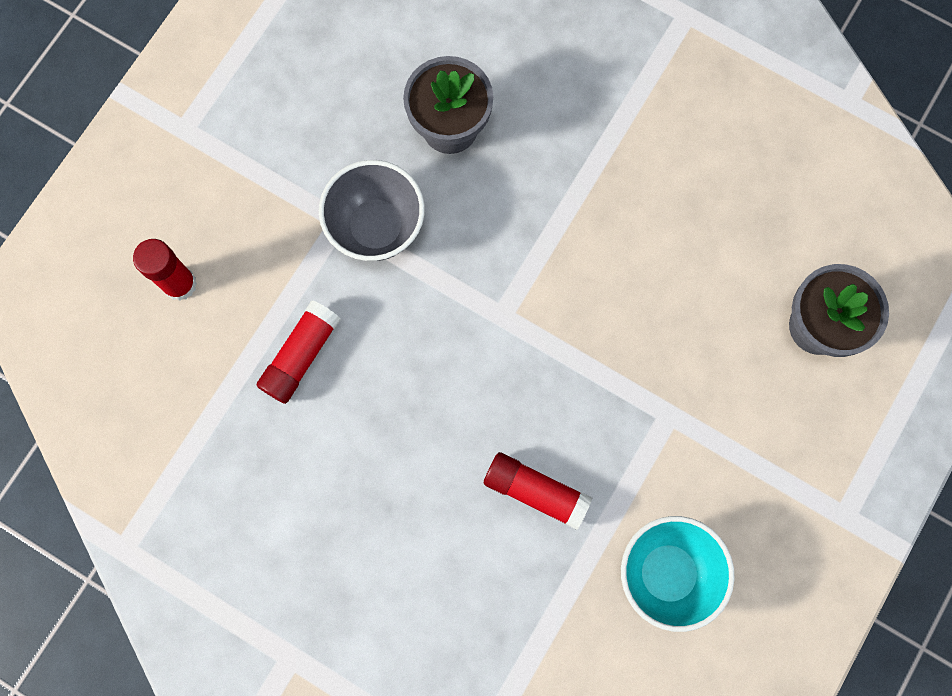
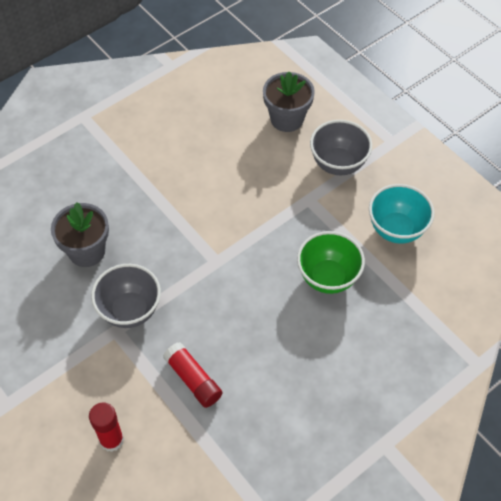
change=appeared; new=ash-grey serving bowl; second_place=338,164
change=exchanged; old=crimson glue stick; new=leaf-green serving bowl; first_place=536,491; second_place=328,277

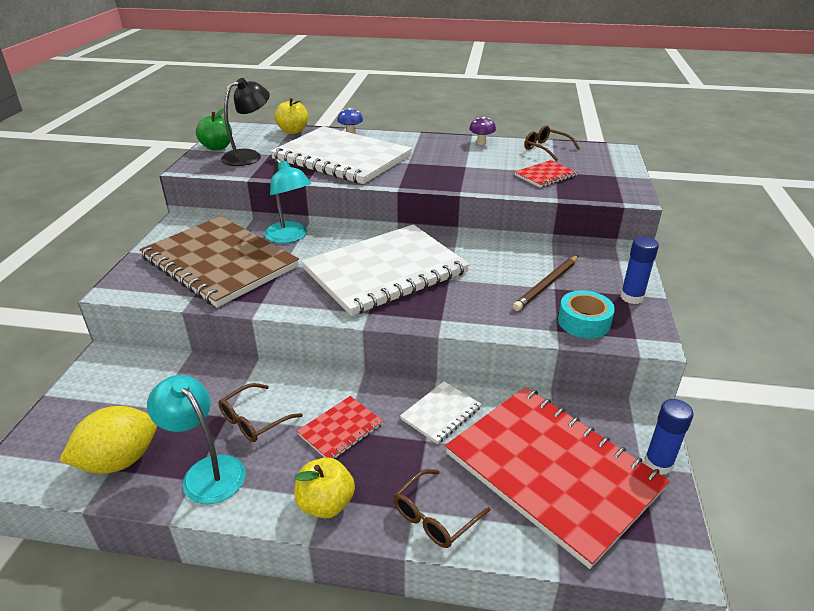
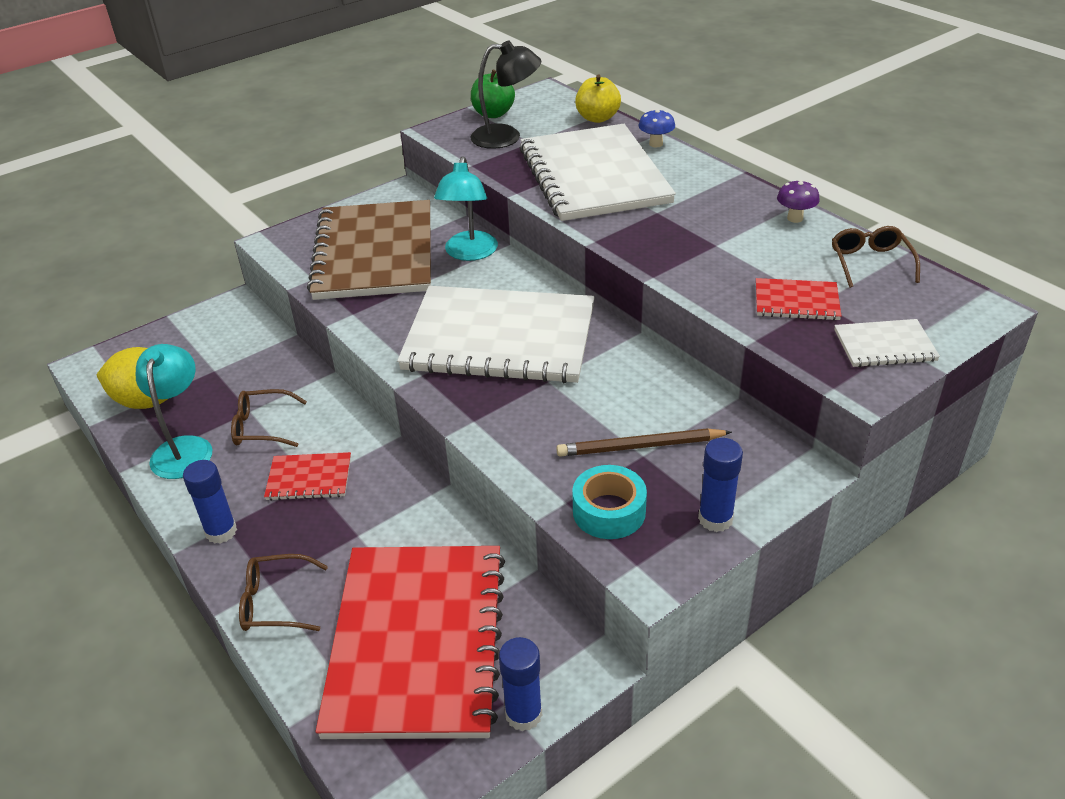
change=relocated; old=snow-white notepad; first_place=440,413; second_place=884,345
change=exchanged; old=golden apple; new=cobalt glue stick; first_place=326,504; second_place=221,532

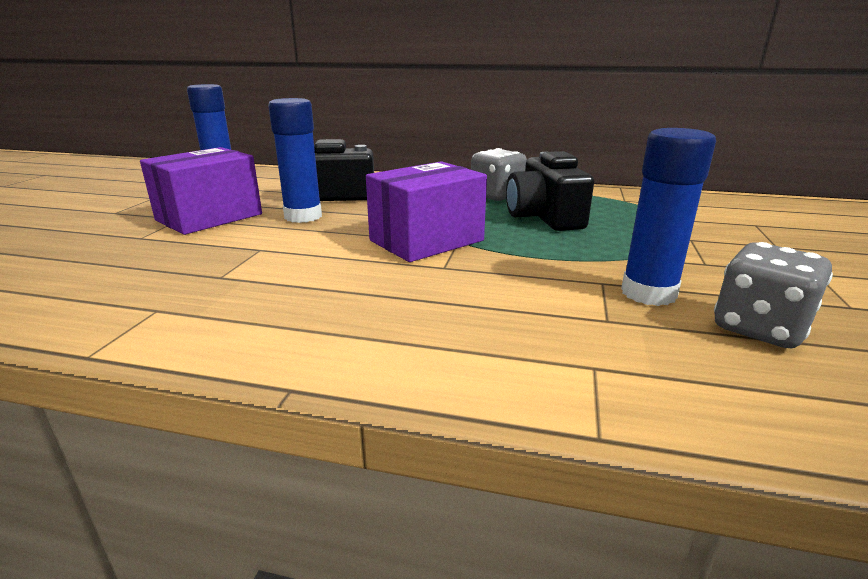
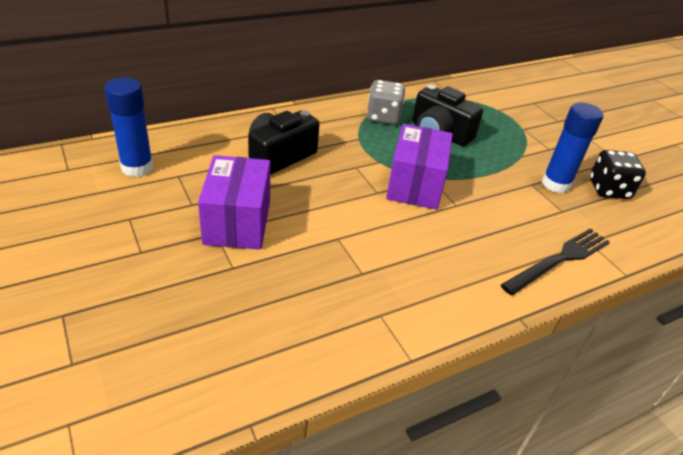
change=missing; old=cobalt glue stick; first_place=303,216
change=appeared; new=ebony table fork; second_place=559,260
change=colour; old=ash-grey die; new=ebony die; first_place=759,328; second_place=609,190

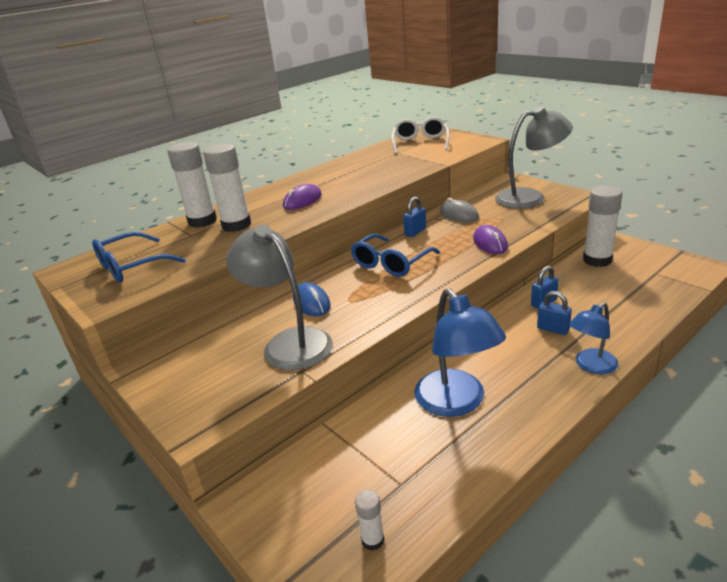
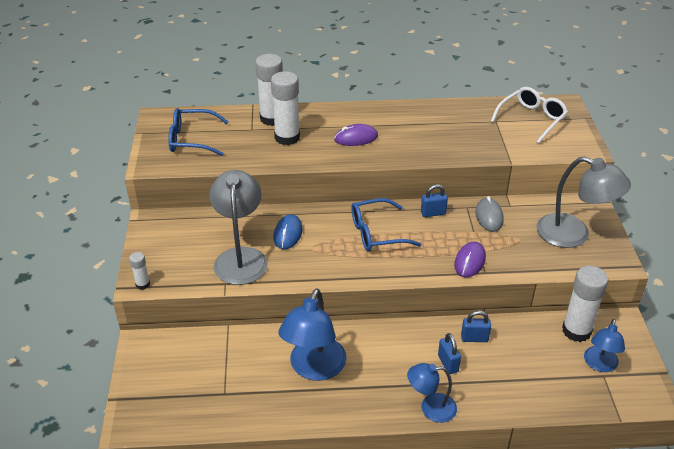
change=appeared; new=cobalt reading lamp; second_place=599,365
change=relocated; old=snow-white glue stick; first_place=372,540; second_place=142,284

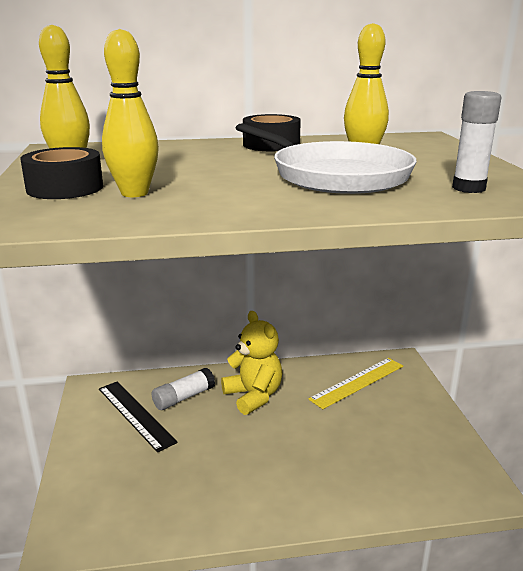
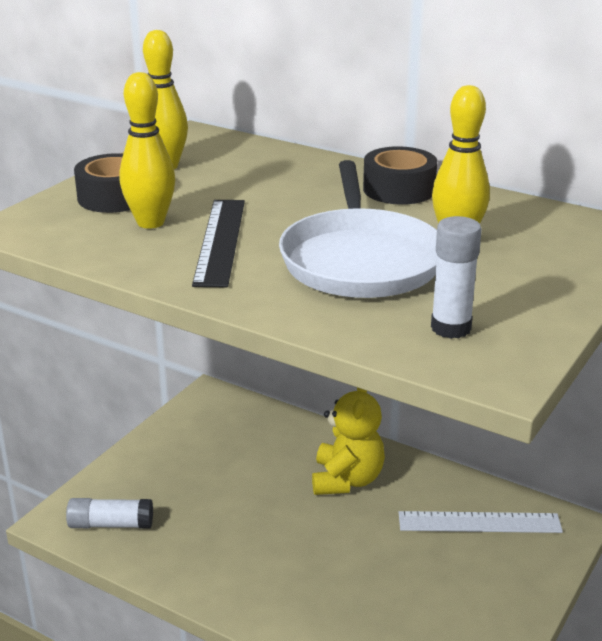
change=relocated; old=ebony measuring stick; first_place=135,414; second_place=220,241
change=relocated; old=snow-white glue stick; first_place=184,397; second_place=111,524
change=colour; old=golden measuring stick; new=snow-white measuring stick; first_place=358,382; second_place=479,523

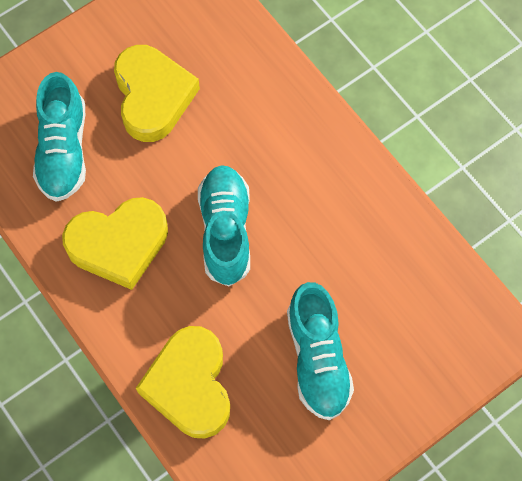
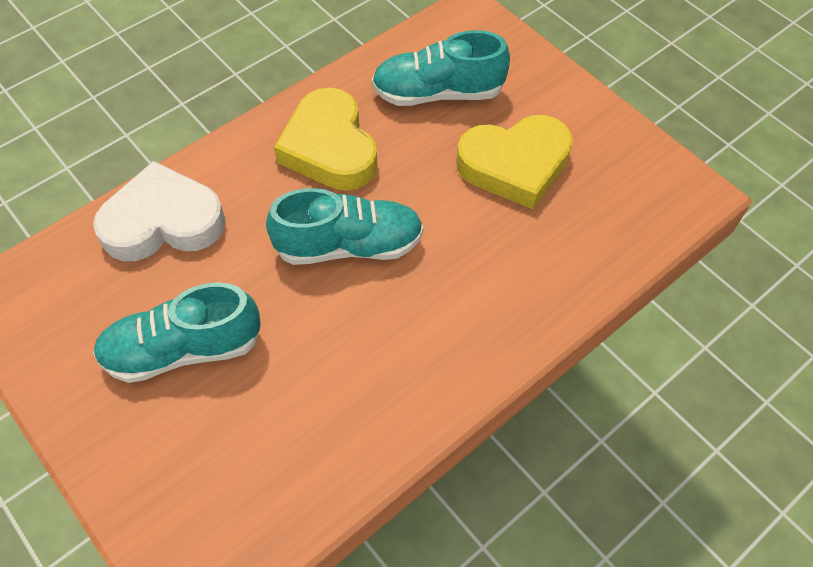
change=colour; old=golden love heart; new=snow-white love heart; first_place=190,385; second_place=163,221

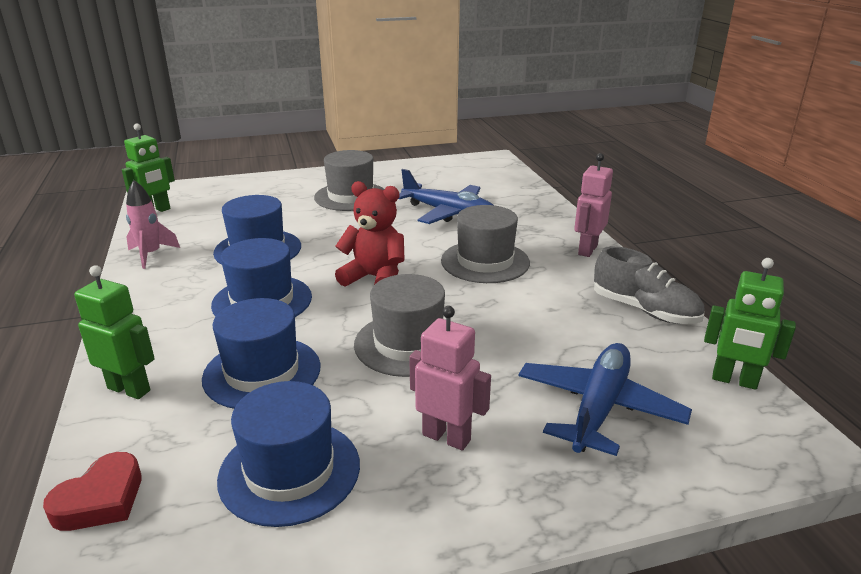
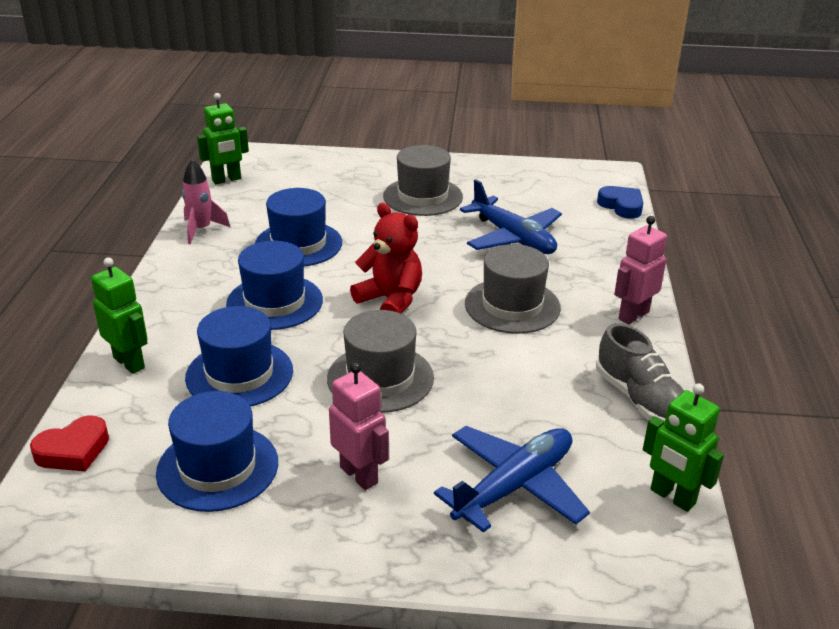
change=appeared; new=cobalt love heart; second_place=621,206

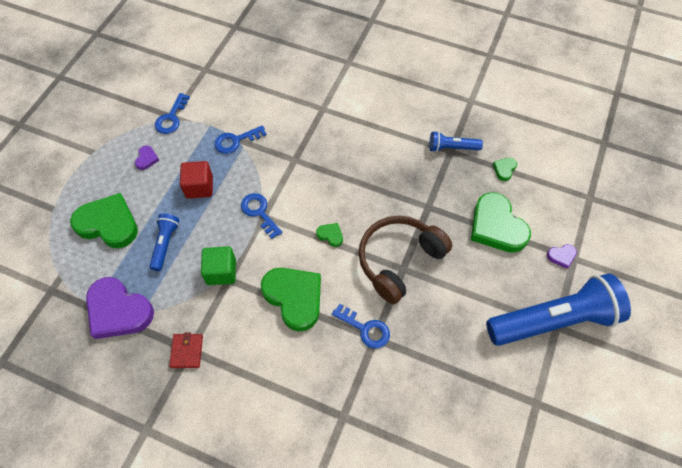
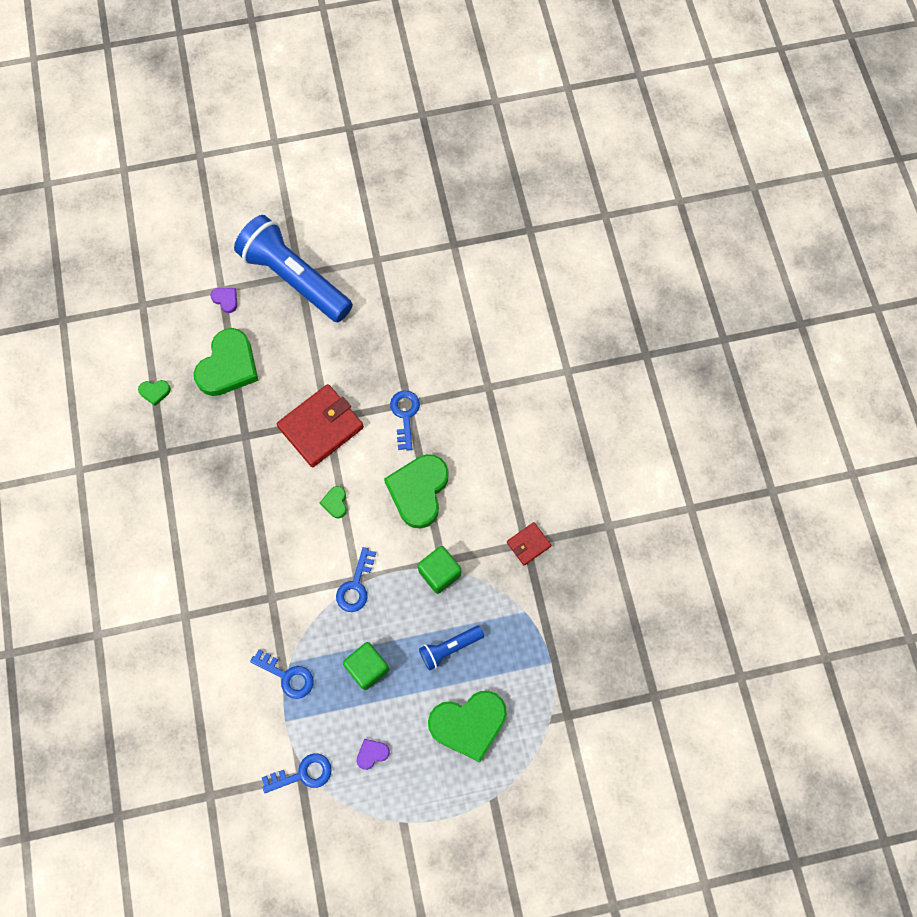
change=missing; old=royal purple love heart; first_place=118,311
change=missing; old=cobalt torch; first_place=452,148
change=exchanged; old=dark brown headset; new=crimson billfold; first_place=399,260; second_place=321,427
change=colour; old=crimson block; new=leaf-green block; first_place=199,187; second_place=367,668
change=spun; old=leaf-green love heart; first_place=108,224; second_place=468,724; degrees=-90

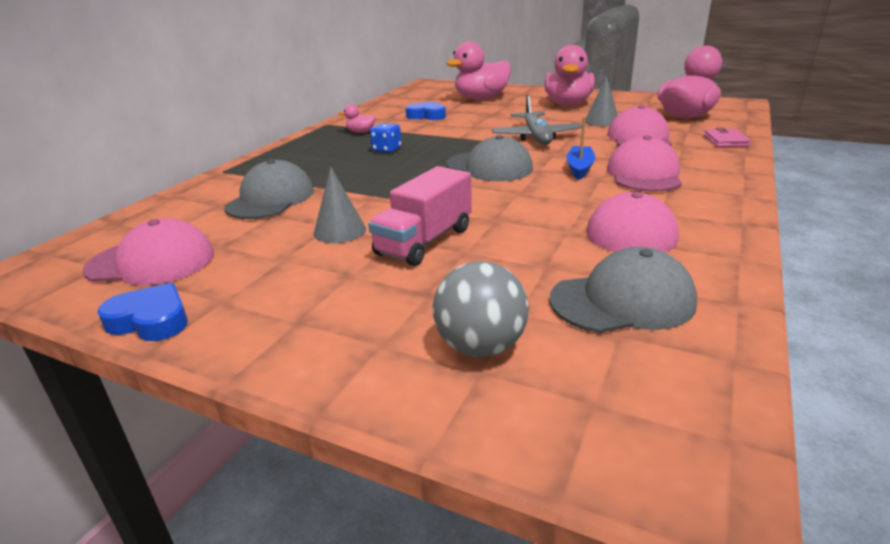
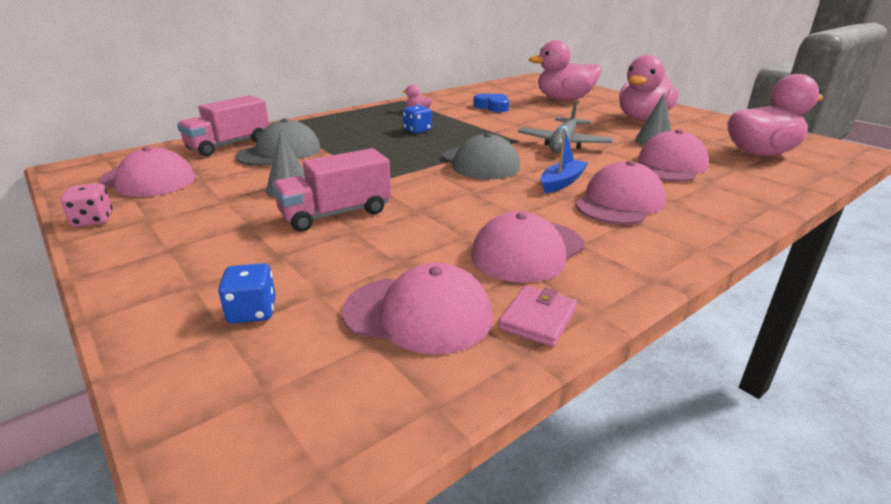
change=appeared; new=rosy truck; second_place=229,145
change=relocated; old=rosy billfold; first_place=725,141; second_place=538,319
change=exchanged; old=cobalt love heart; new=rosy die; first_place=150,320; second_place=93,220
change=exchanged; old=ash-grey ball; new=cobalt die; first_place=480,346; second_place=252,312
change=colour; old=ash-grey peaked cap; new=rosy peaked cap; first_place=622,300; second_place=418,314

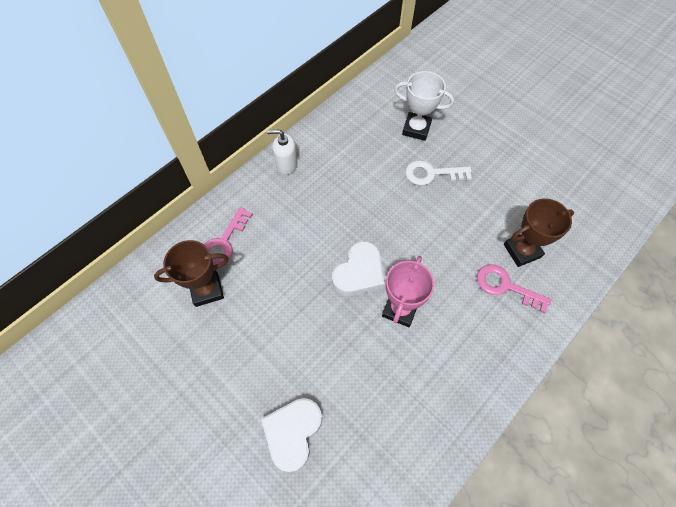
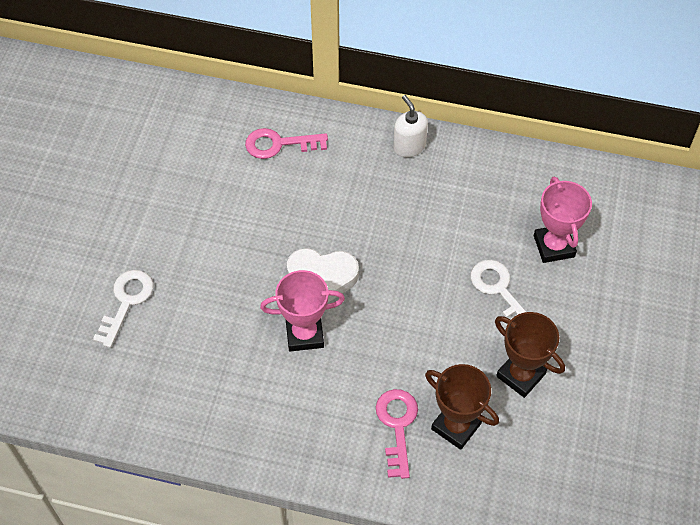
change=relocated; old=dark brown trophy; first_place=207,290; second_place=521,375
change=exchanged; old=snow-white love heart; new=snow-white latchkey; first_place=293,433; second_place=126,302
change=colour; old=snow-white trophy; new=rosy trophy; first_place=416,129; second_place=554,246

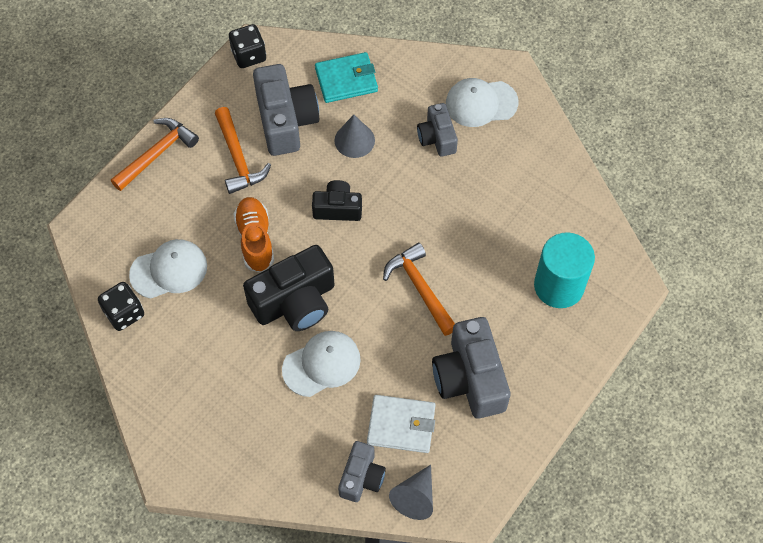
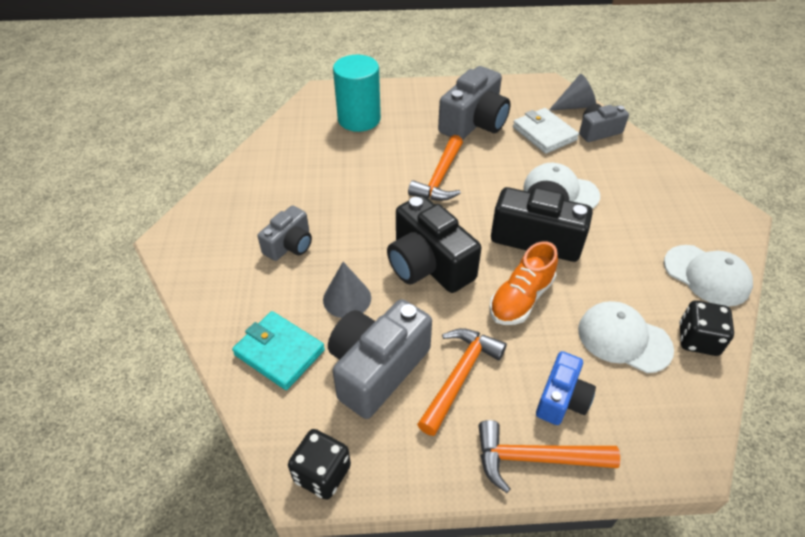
change=appeared; new=cobalt photo camera; second_place=561,399
change=relocated; old=snow-white peaked cap; first_place=481,103; second_place=706,275
change=size; old=ebony photo camera; first_place=337,208; second_place=428,264; factor=1.71

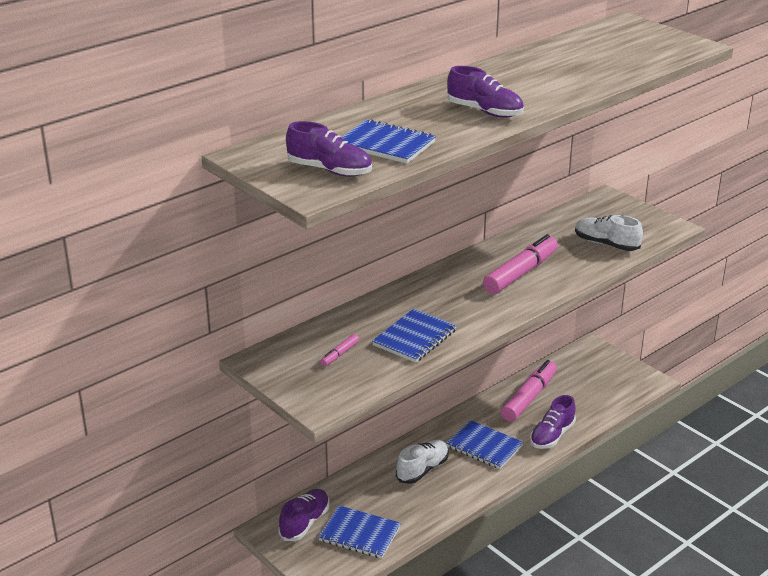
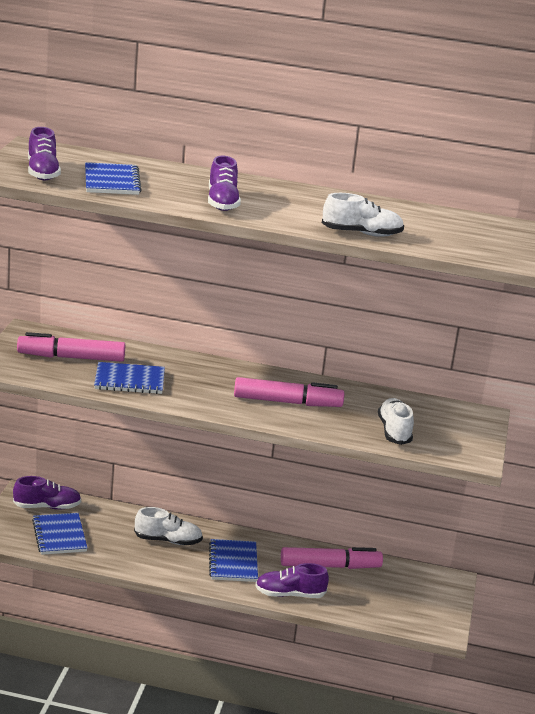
change=appeared; new=snow-white shoe; second_place=361,234
change=size; old=rosy marker; first_place=340,354; second_place=71,358; factor=2.22

